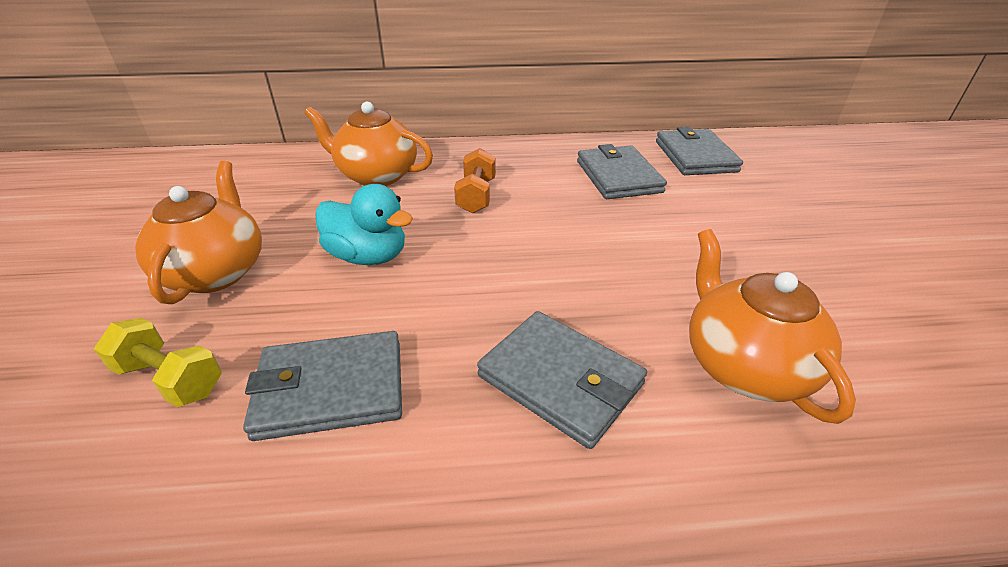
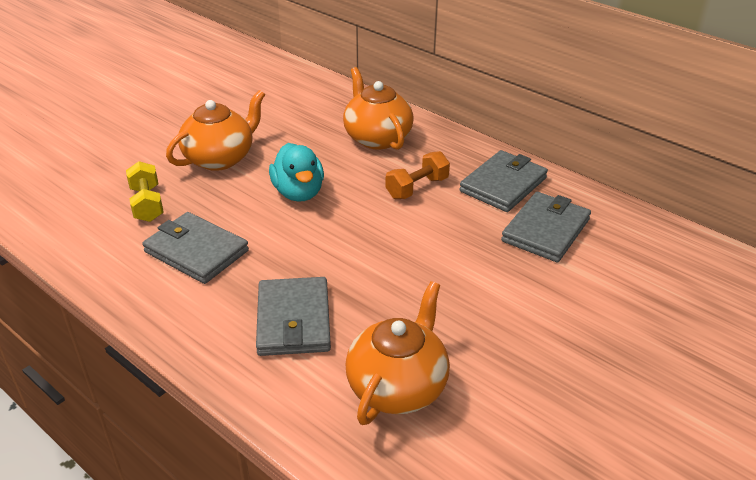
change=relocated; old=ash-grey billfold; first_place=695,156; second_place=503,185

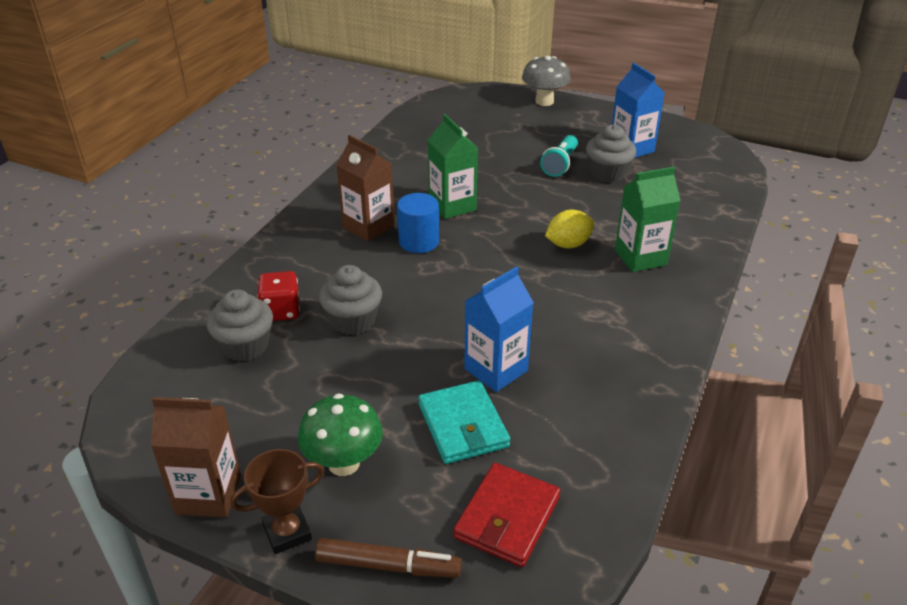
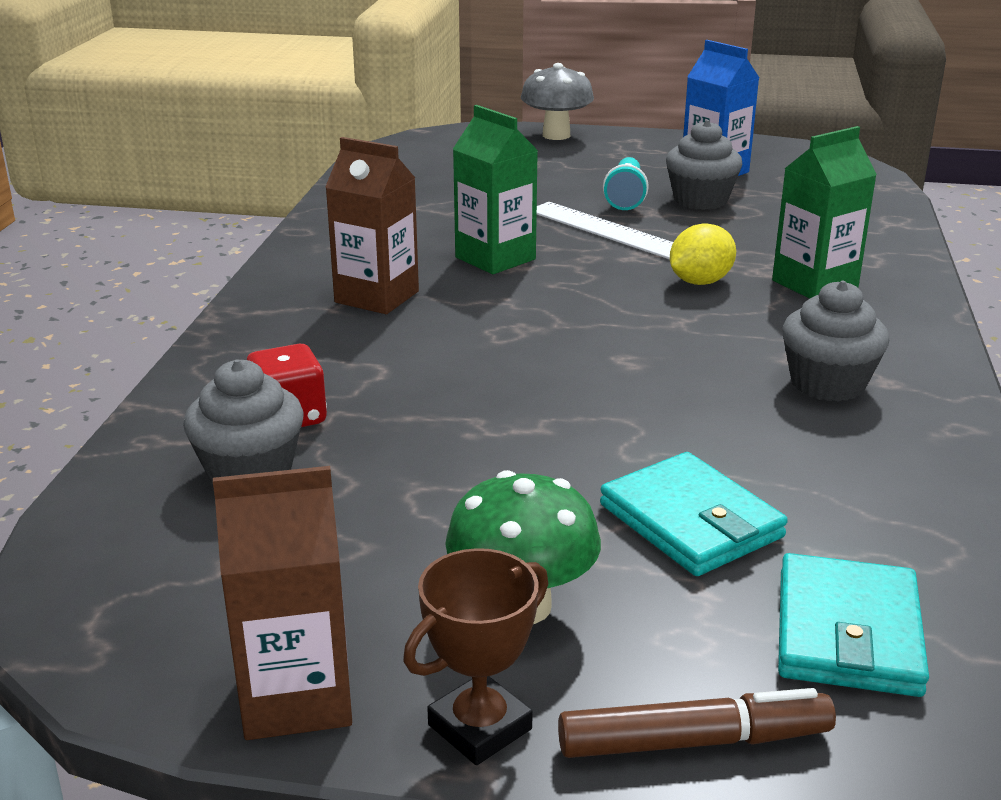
change=missing; old=cobalt solid cylinder; first_place=419,242
change=missing; old=cobalt juice carton; first_place=496,370
change=appeared; new=snow-white measuring stick; second_place=606,230
change=relocated; old=ash-grey cupcake; first_place=353,320; second_place=827,383
change=colour; old=crimson billfold; new=teal billfold; first_place=507,517; second_place=848,632

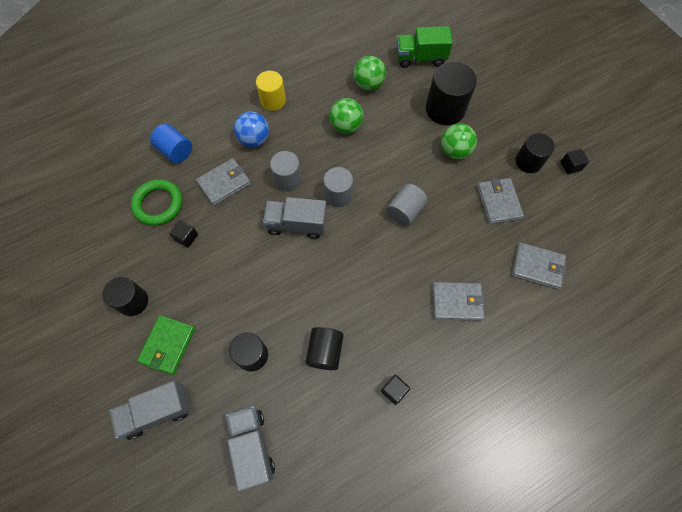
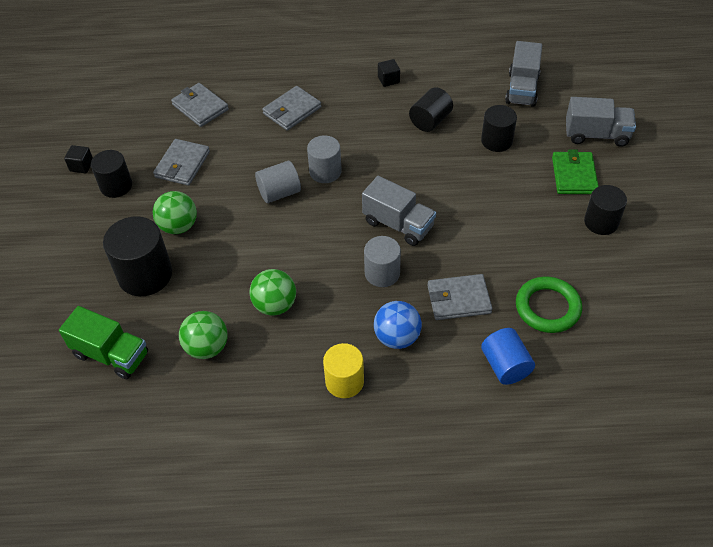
change=missing; old=ebony block; first_place=186,237
change=relocated; old=ash-grey solid cylinder; first_place=338,195; second_place=325,172
change=spun; old=leaf-green billfold; first_place=168,345; second_place=574,175; degrees=-45
change=spun; old=ash-grey billfold; first_place=457,302; second_place=292,110; degrees=-75

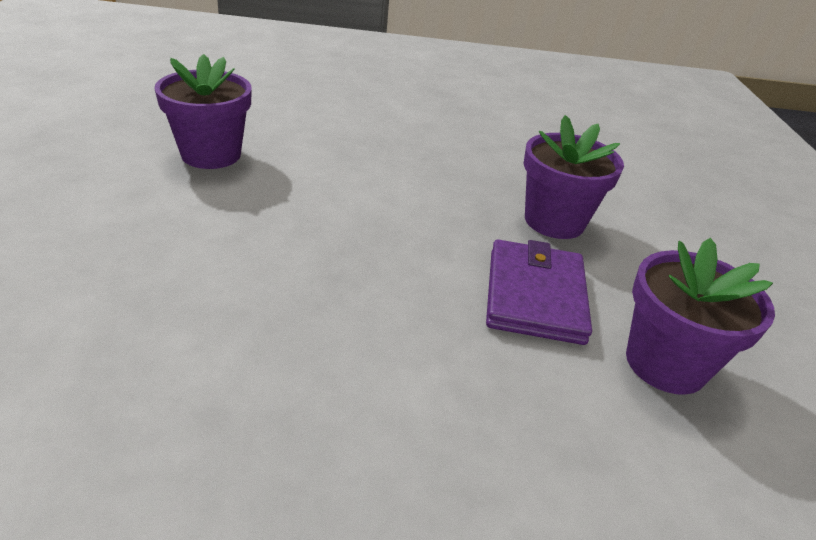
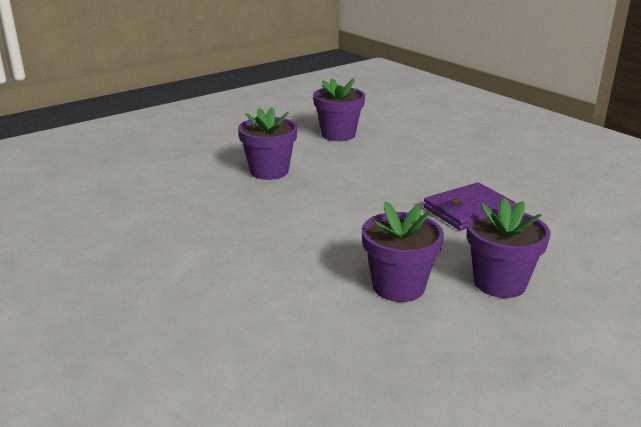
change=appeared; new=royal purple flower pot; second_place=499,283
change=relocated; old=royal purple billfold; first_place=534,295; second_place=468,210

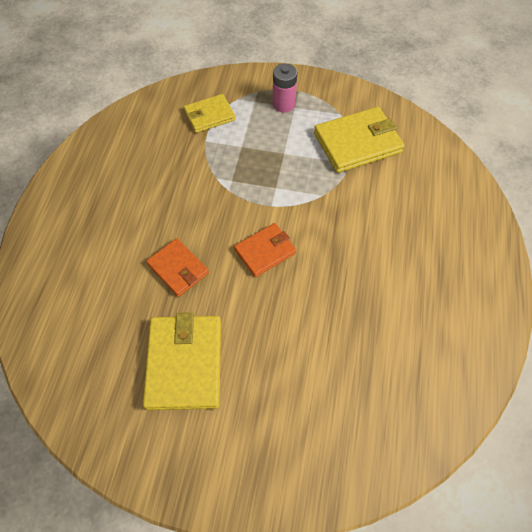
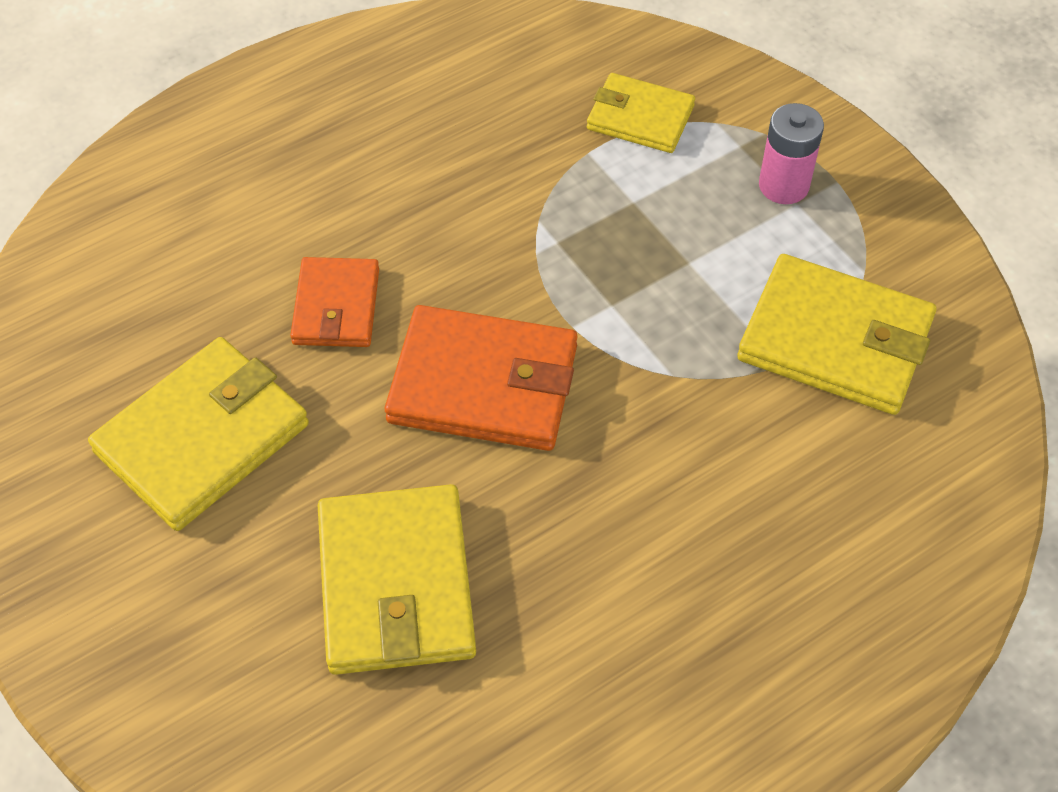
change=appeared; new=golden billfold; second_place=396,584
change=size; old=bright orange billfold; first_place=265,251; second_place=483,384; factor=1.64

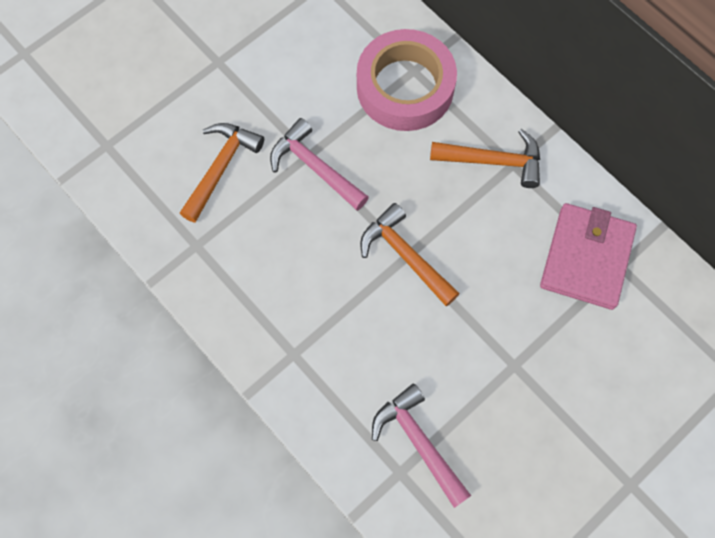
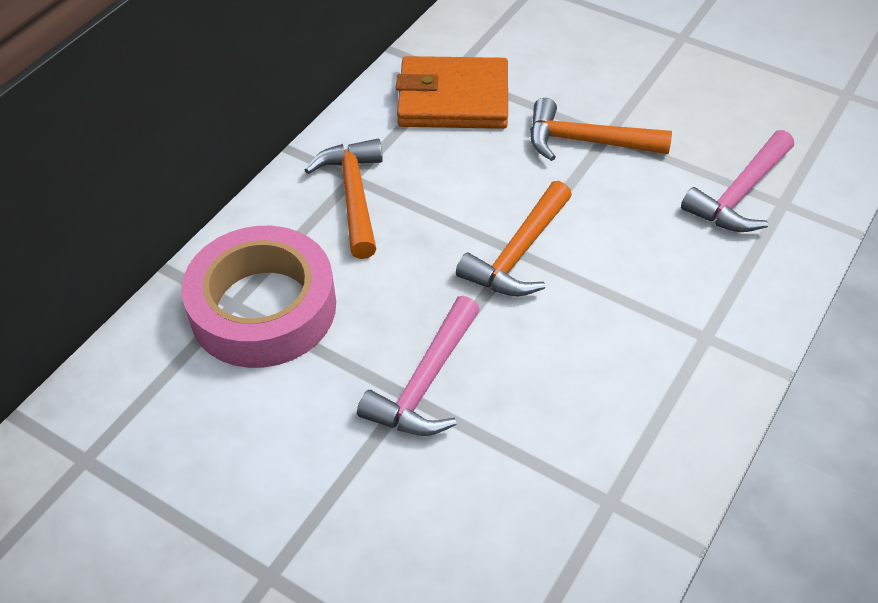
change=relocated; old=bright orange claw hammer; first_place=221,167; second_place=586,141
change=colour; old=rosy billfold; new=bright orange billfold; first_place=586,258; second_place=453,99

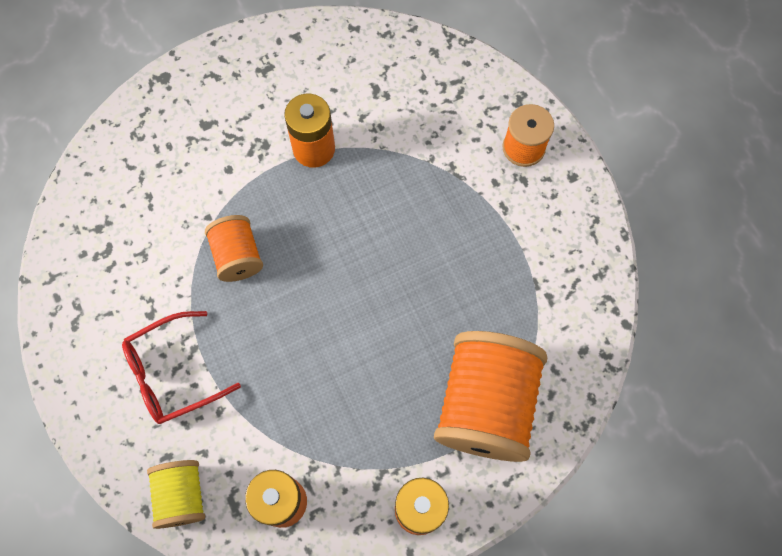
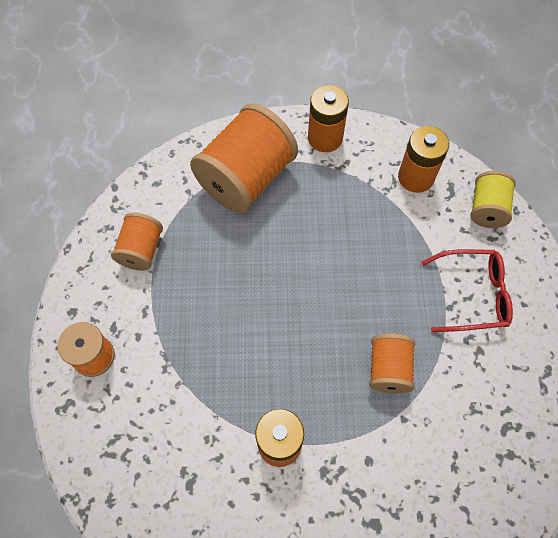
change=appeared; new=bright orange bobbin; second_place=141,250

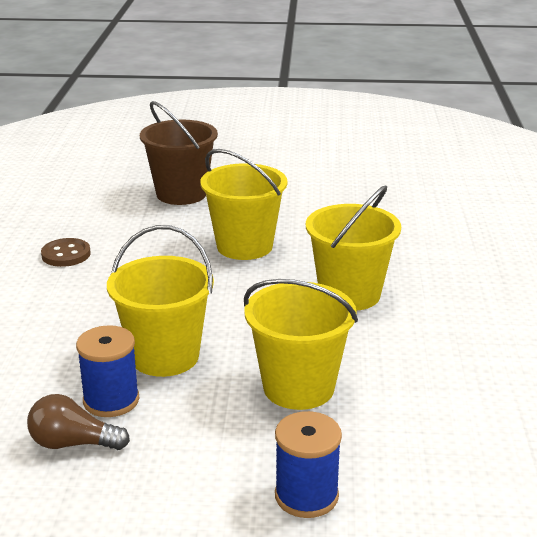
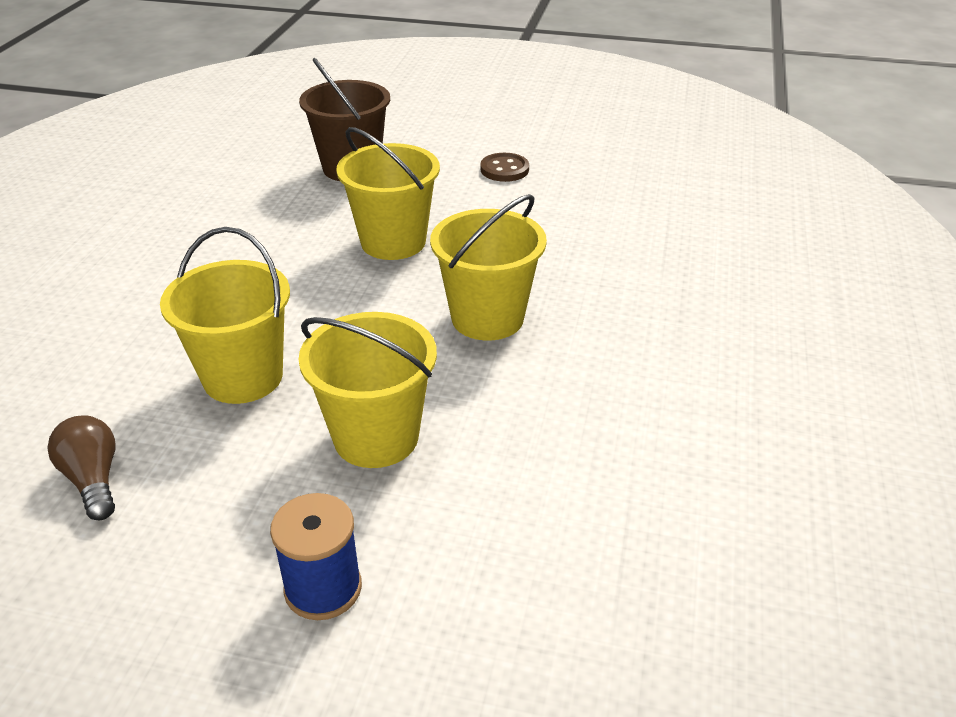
change=missing; old=cobalt bobbin; first_place=111,400
change=relocated; old=dark brown sewing button; first_place=66,254; second_place=504,169
change=spun; old=dark brown bulb; first_place=73,443; second_place=93,479; degrees=45

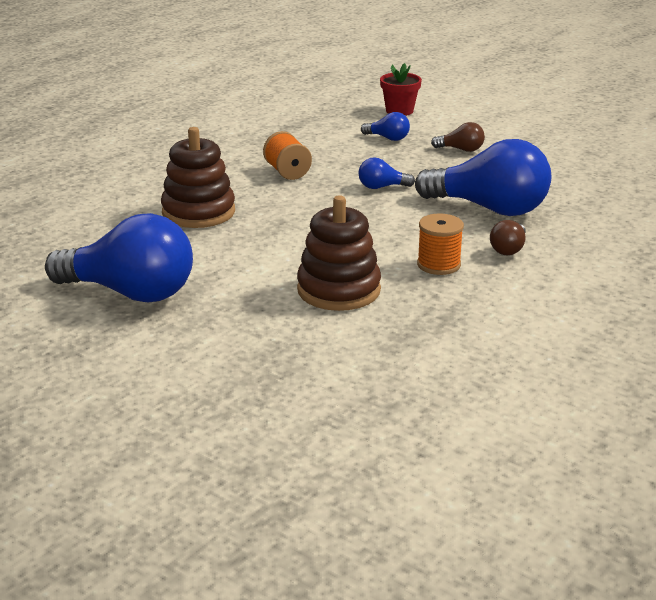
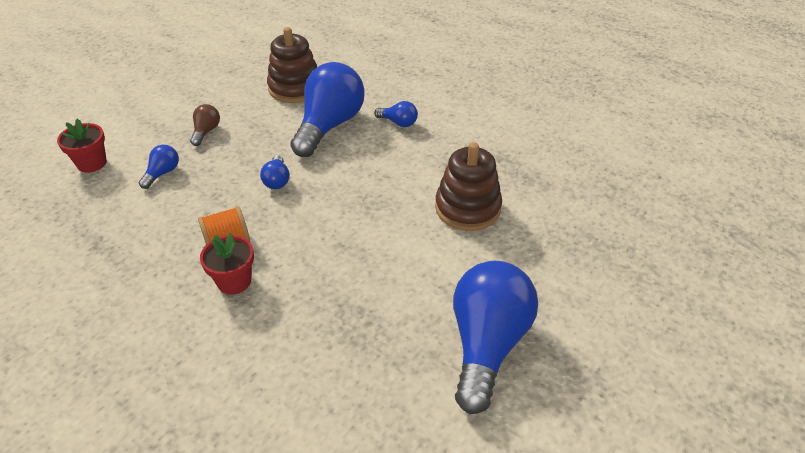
change=missing; old=bright orange bobbin; first_place=438,265
change=appeared; new=crimson flower pot; second_place=234,281
change=relocated; old=dark brown ring stacker; first_place=198,212; second_place=295,88
change=colour; old=dark brown bulb; new=cobalt bulb; first_place=508,249; second_place=398,122

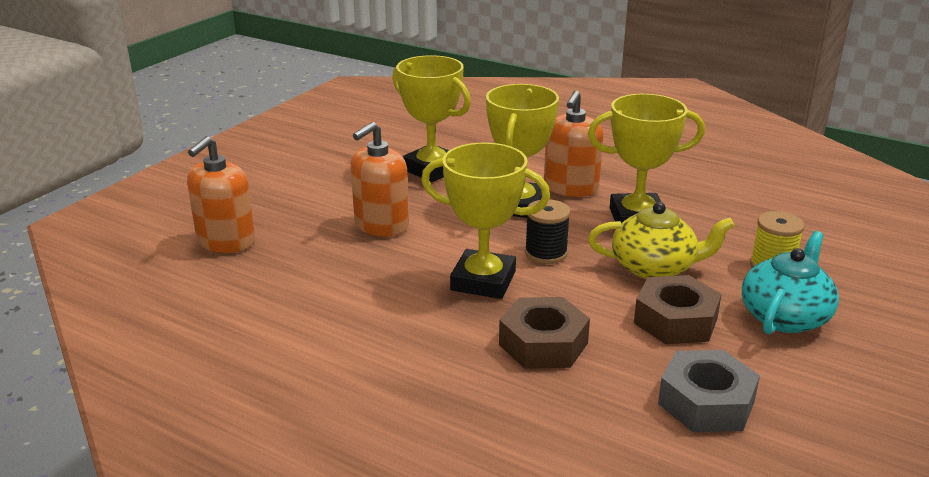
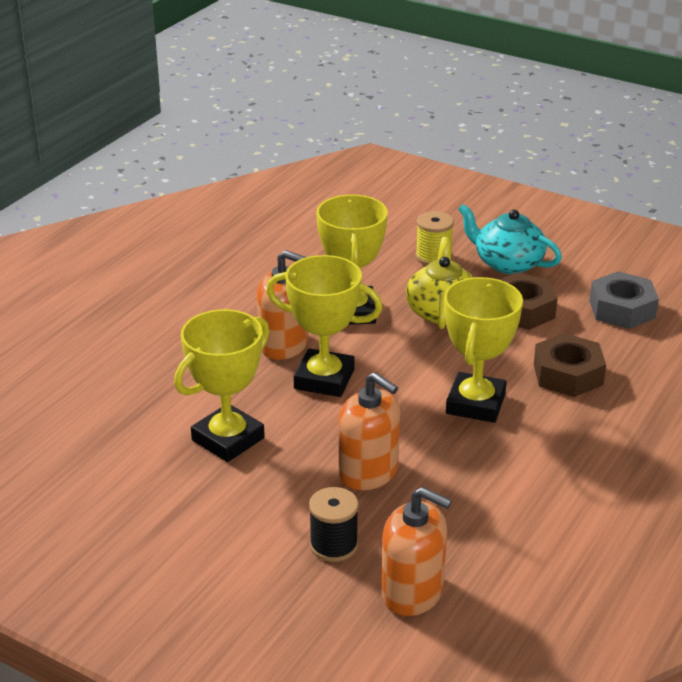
change=relocated; old=ebony bobbin; first_place=546,253; second_place=333,545

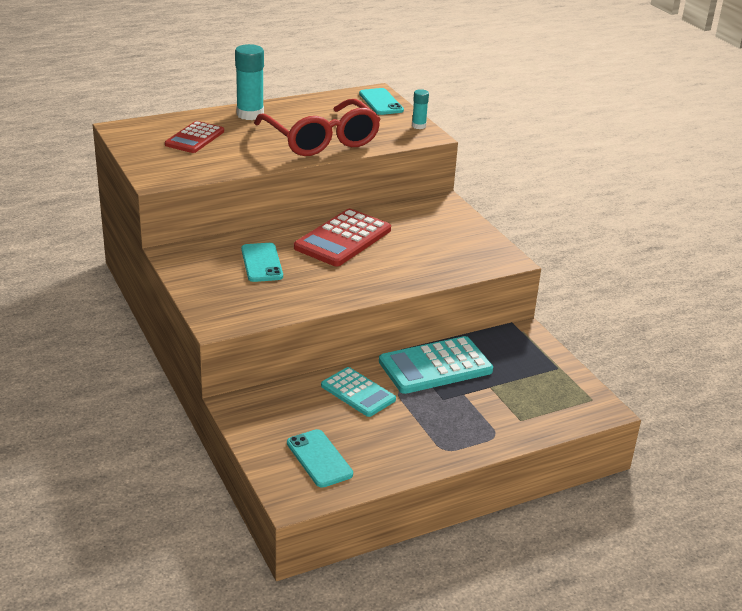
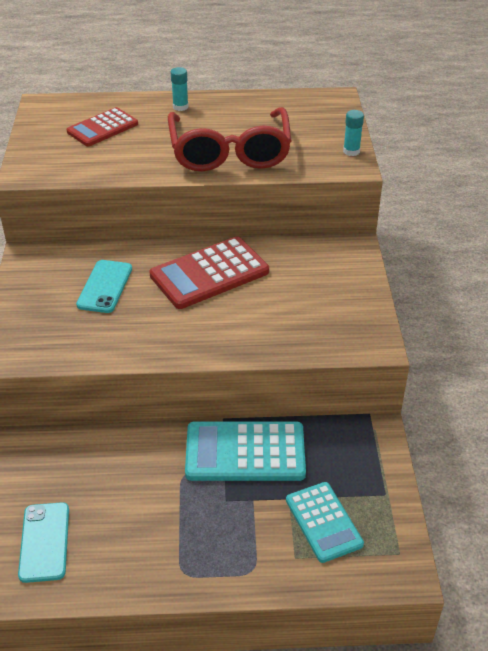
change=missing; old=teal smartphone; first_place=381,102
change=relocated; old=teal pocket calculator; first_place=358,393; second_place=323,522
change=size; old=teal glue stick; first_place=250,114; second_place=180,107; factor=0.53

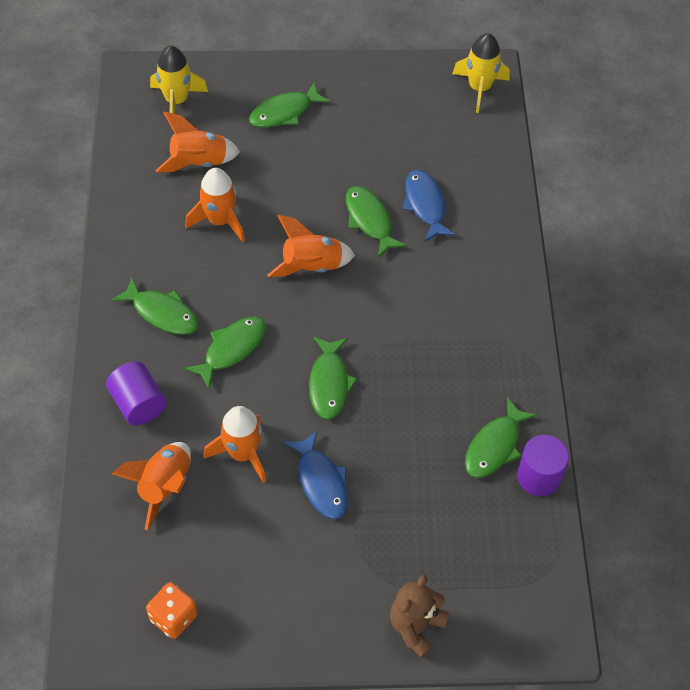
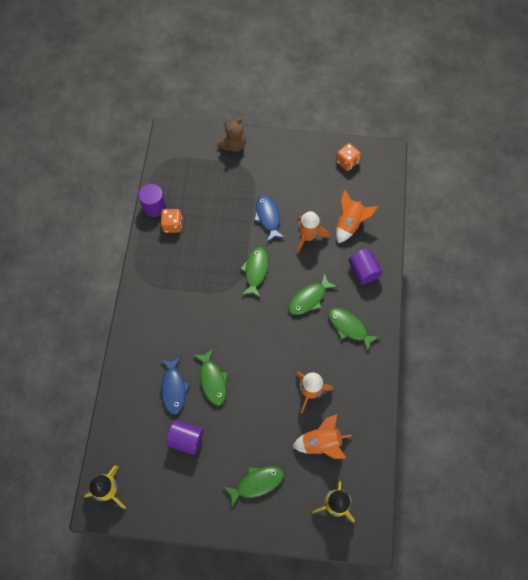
change=missing; old=bright orange toy rocket; first_place=311,266
change=appeared; new=royal purple solid cylinder; second_place=186,439
change=exchanged; old=leaf-green toy fish; new=bright orange die; first_place=495,446; second_place=172,225

